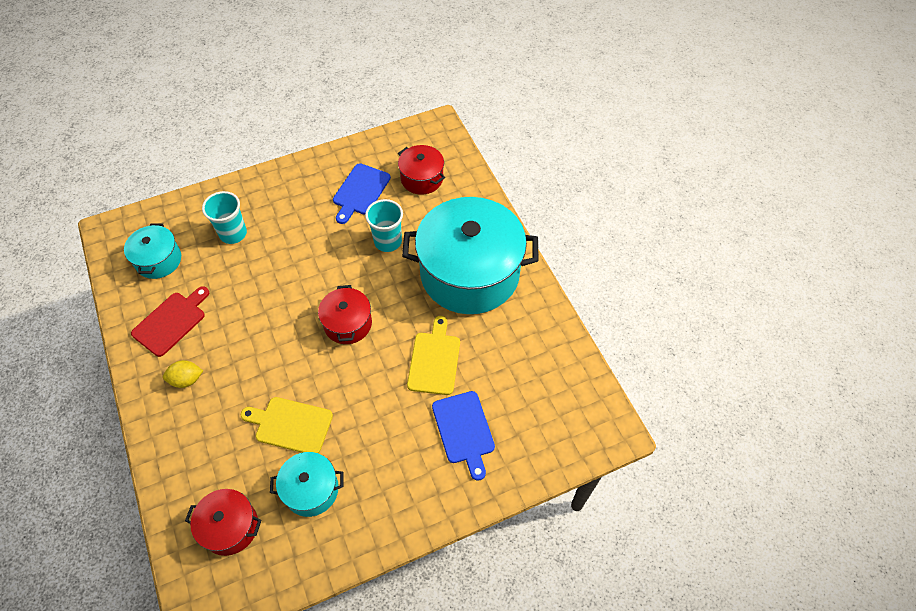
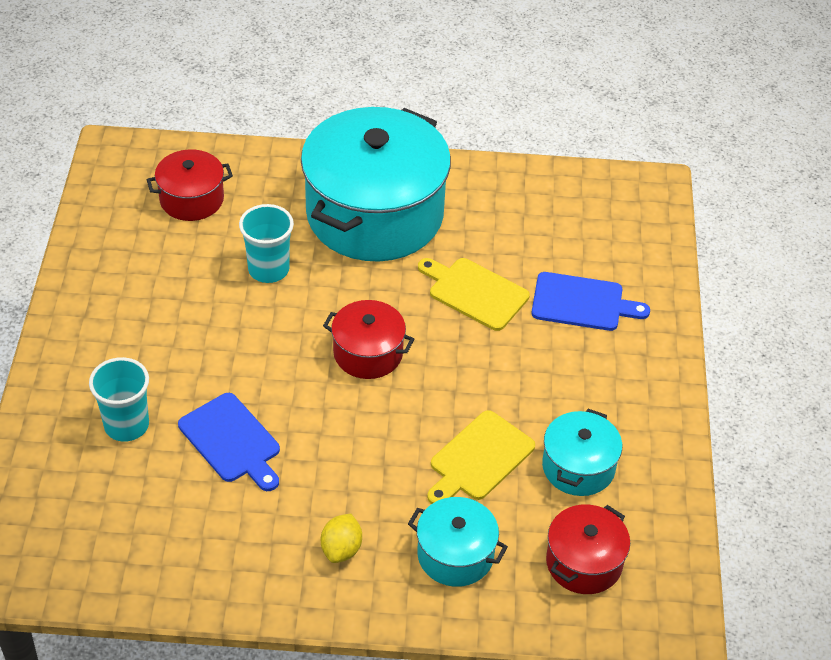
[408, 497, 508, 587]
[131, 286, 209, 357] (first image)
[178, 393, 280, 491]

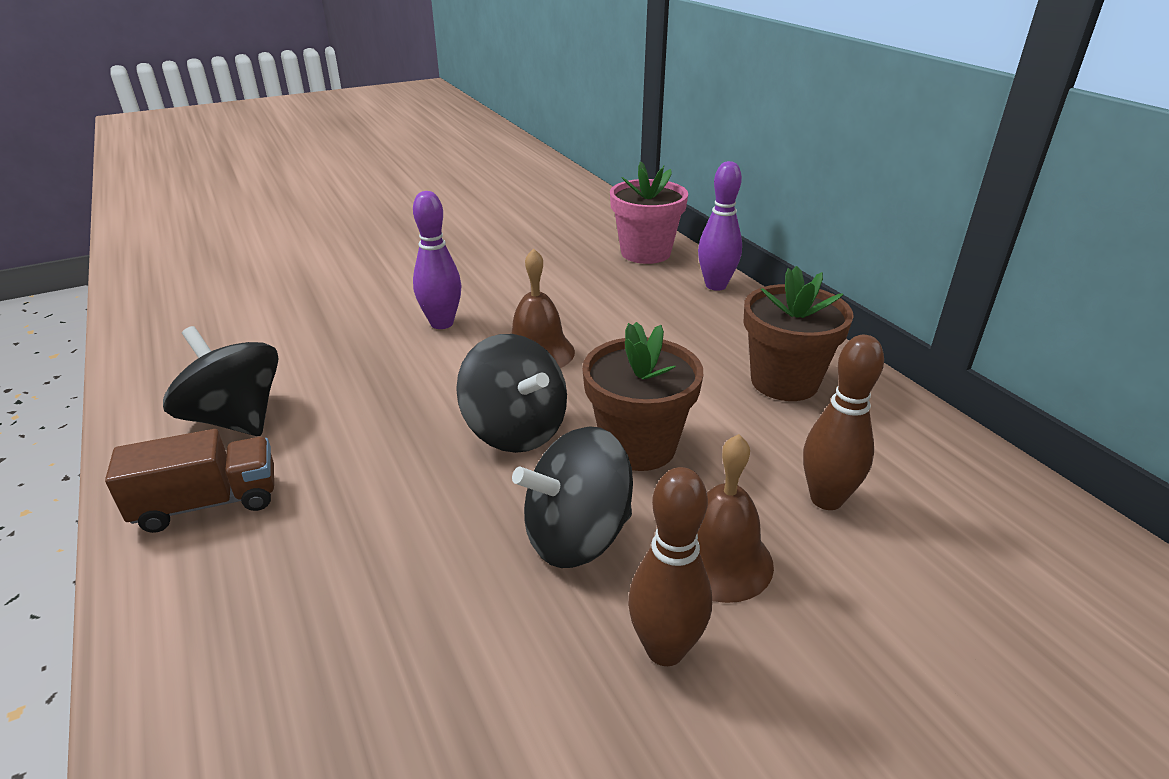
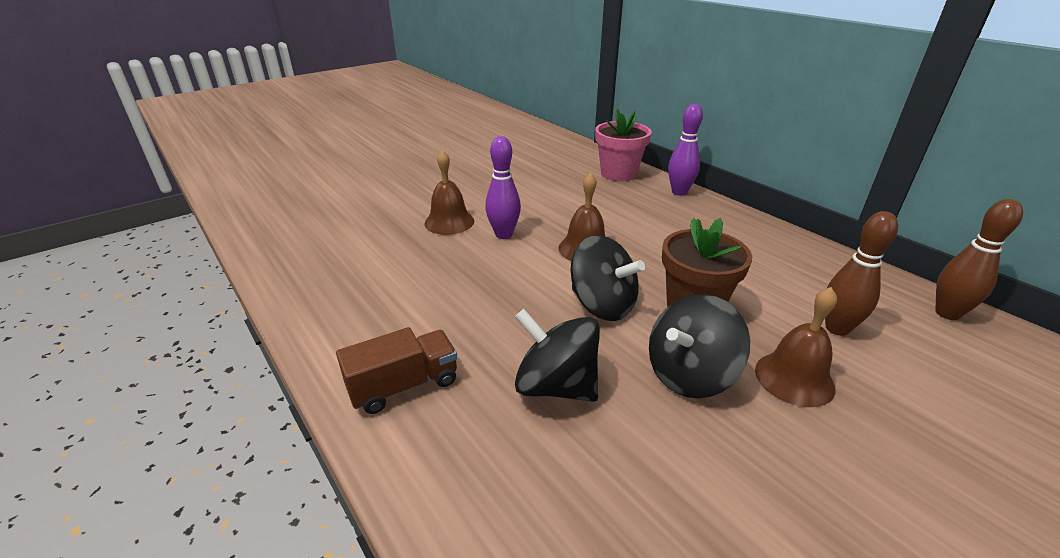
[515, 309, 600, 402]
[935, 199, 1023, 320]
[743, 266, 854, 401] (first image)
[424, 150, 474, 235]

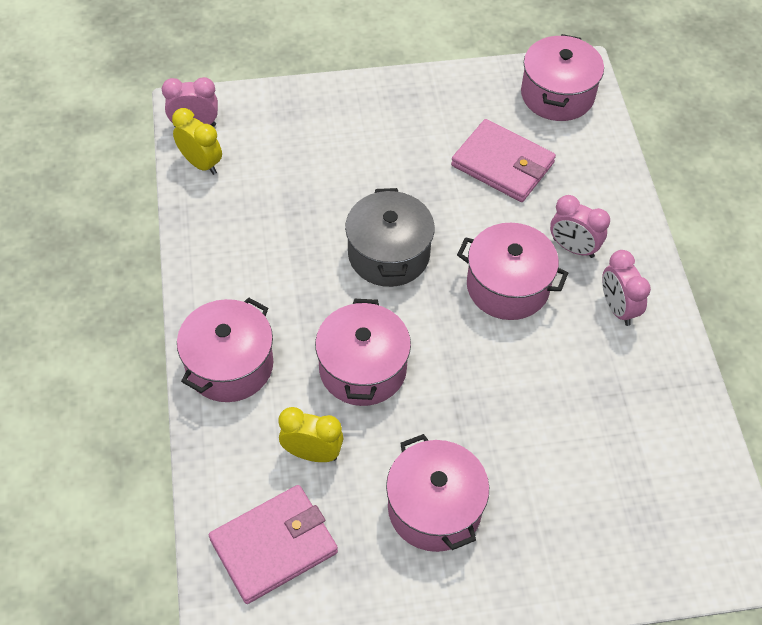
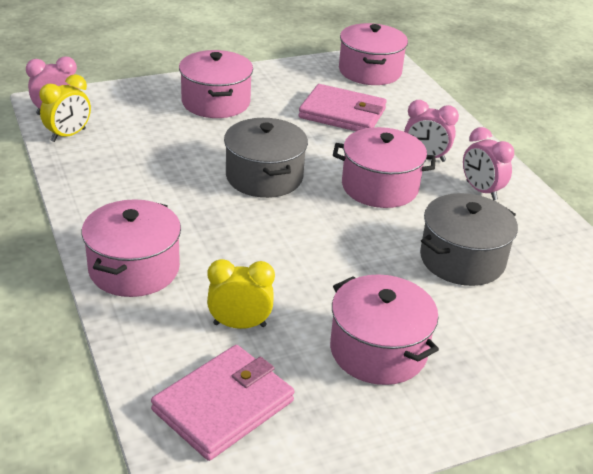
[39, 74, 91, 142]
[179, 50, 253, 118]
[420, 193, 518, 286]

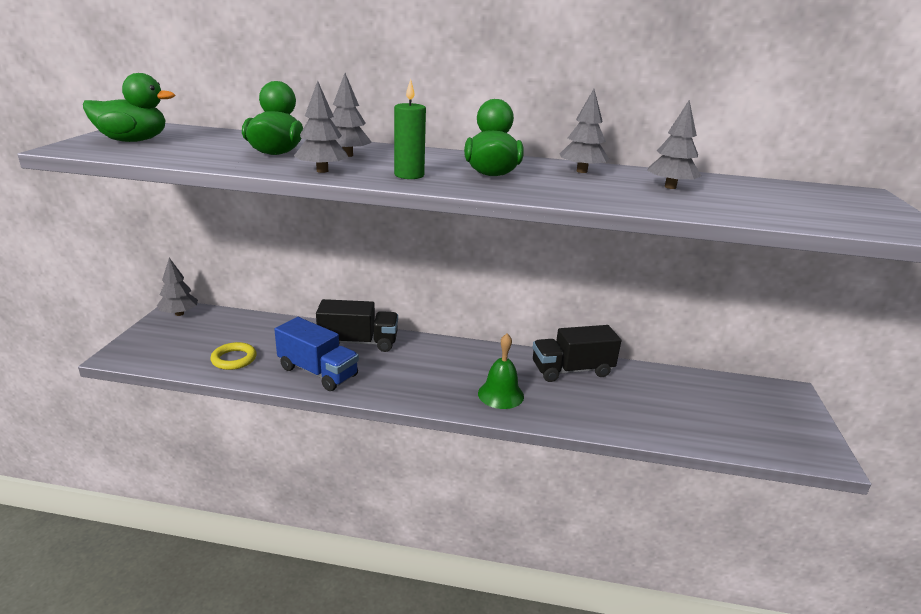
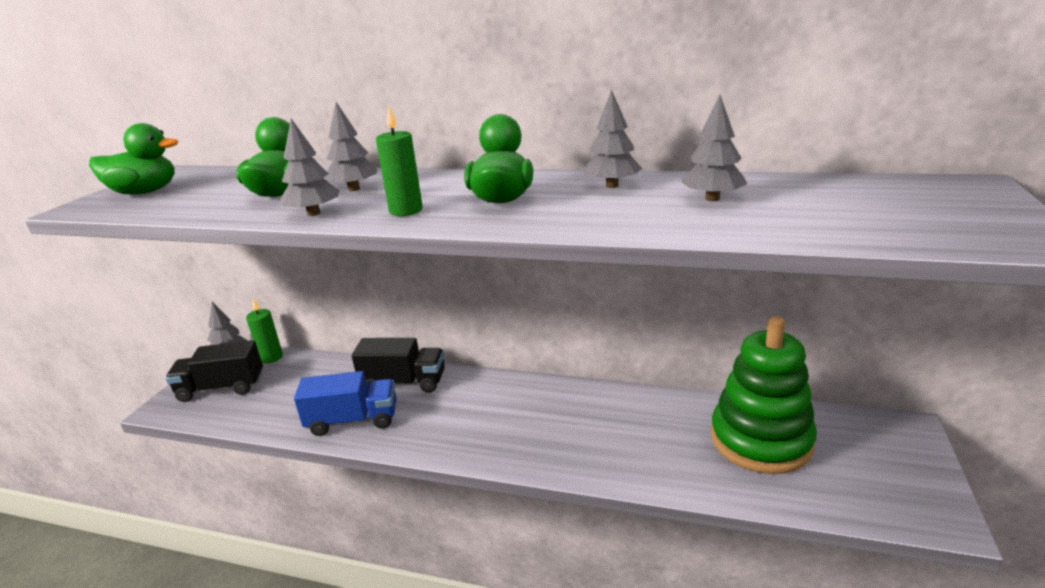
[210, 342, 257, 370] (first image)
[294, 371, 396, 436]
[478, 334, 524, 409] (first image)
[165, 340, 263, 402]
[246, 298, 283, 364]
[711, 316, 817, 474]

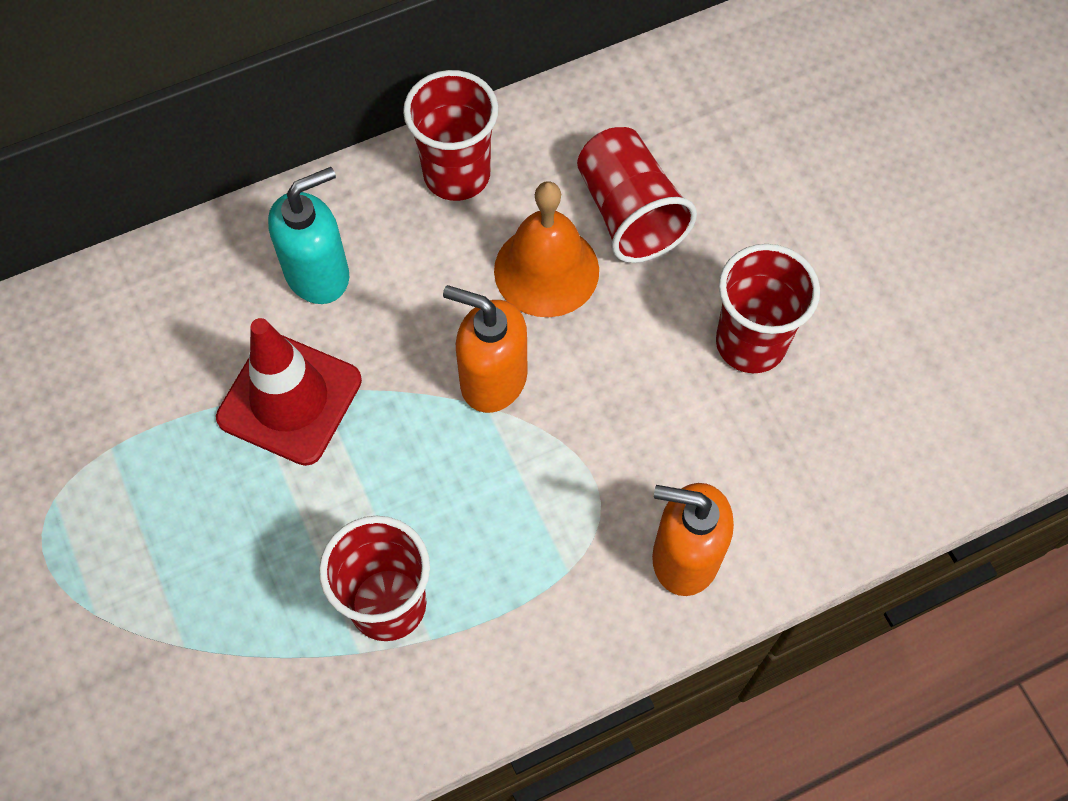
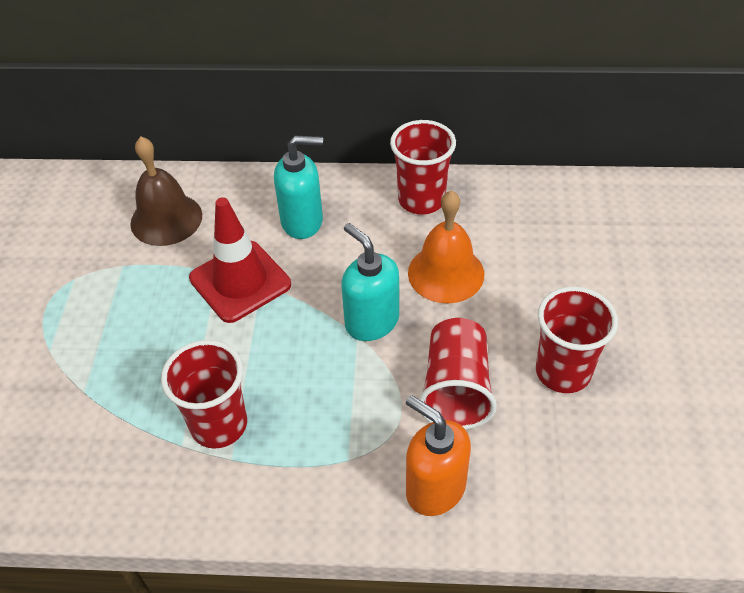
[341, 223, 399, 341]
[419, 318, 497, 430]
[130, 137, 202, 246]

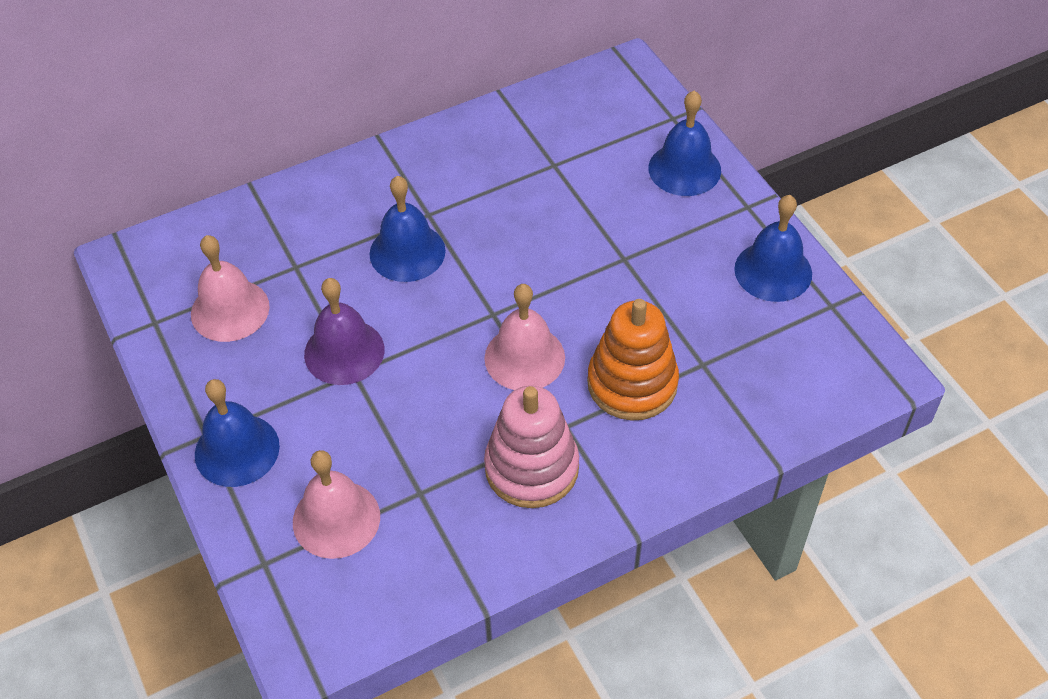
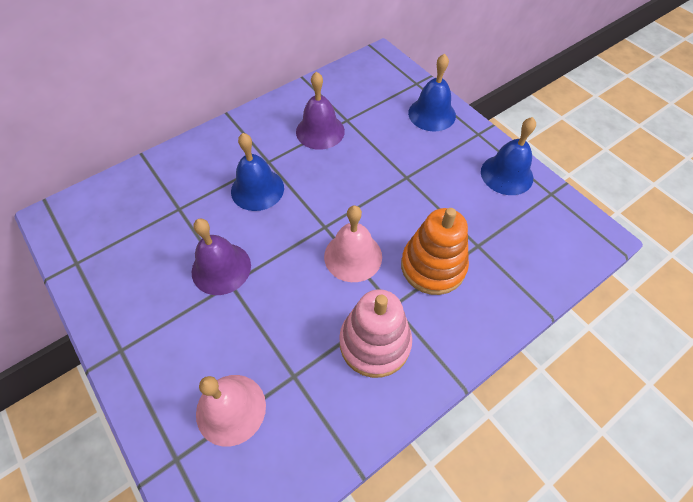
[191, 235, 270, 342] (first image)
[195, 379, 280, 487] (first image)
[296, 71, 345, 150]

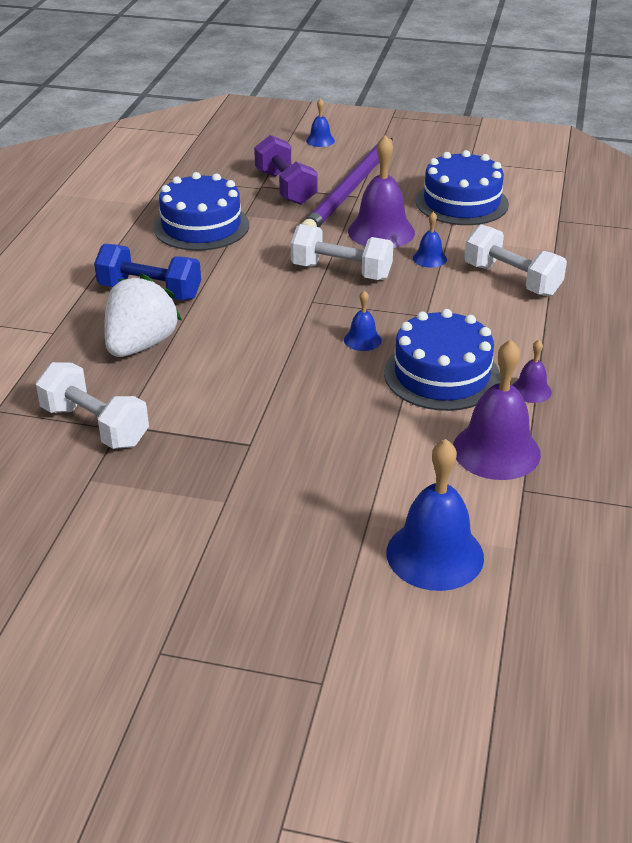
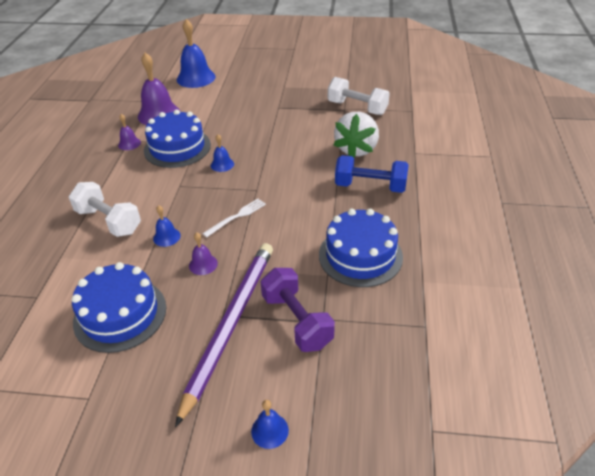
[202, 199, 266, 237]
[189, 232, 218, 275]

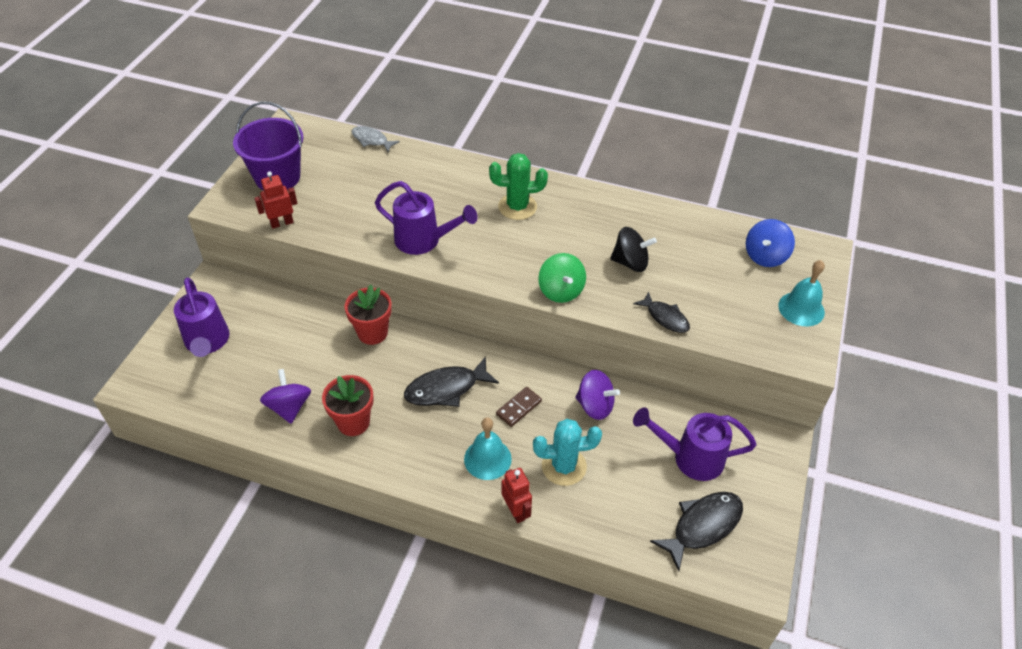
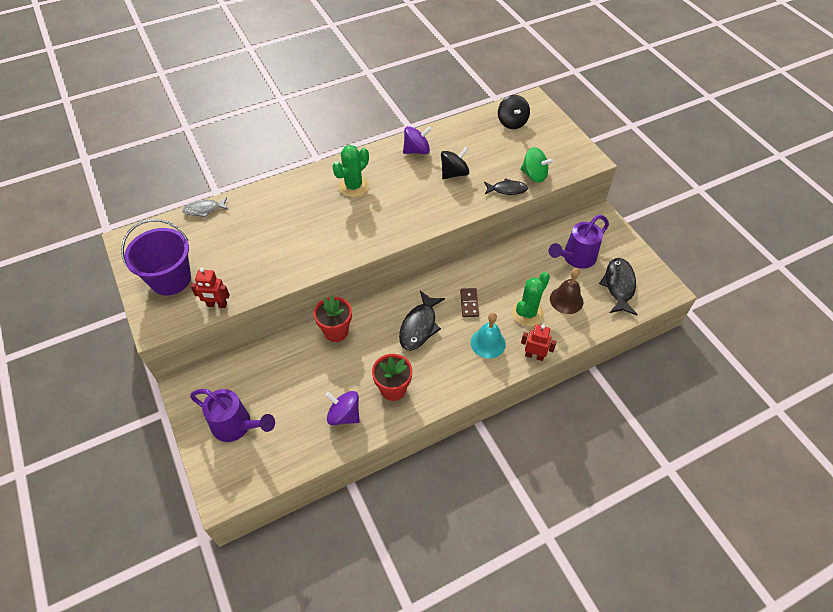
[190, 268, 230, 308]
[375, 181, 478, 255] (first image)
[512, 272, 550, 326]
[520, 147, 554, 183]
[403, 126, 432, 154]
[498, 95, 530, 129]
[778, 260, 825, 326] (first image)
[550, 268, 583, 314]

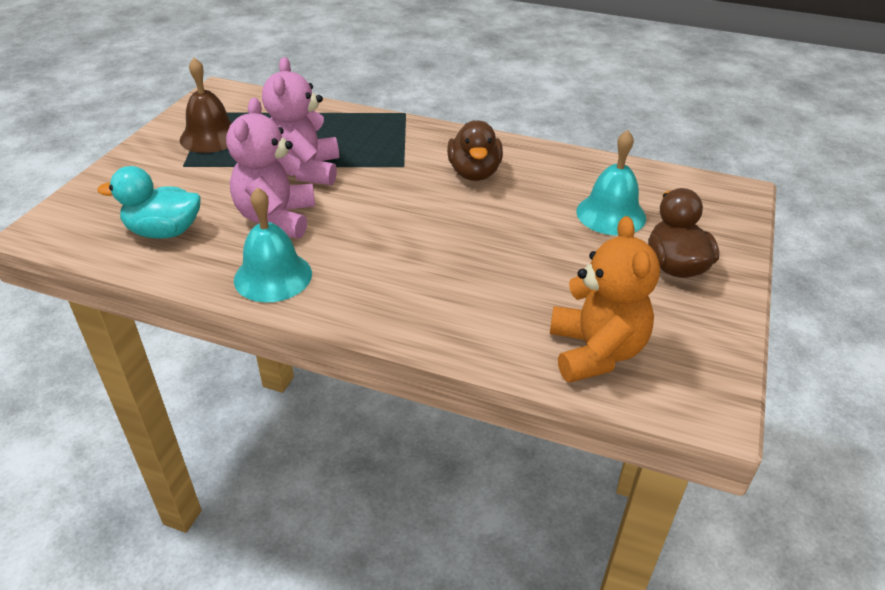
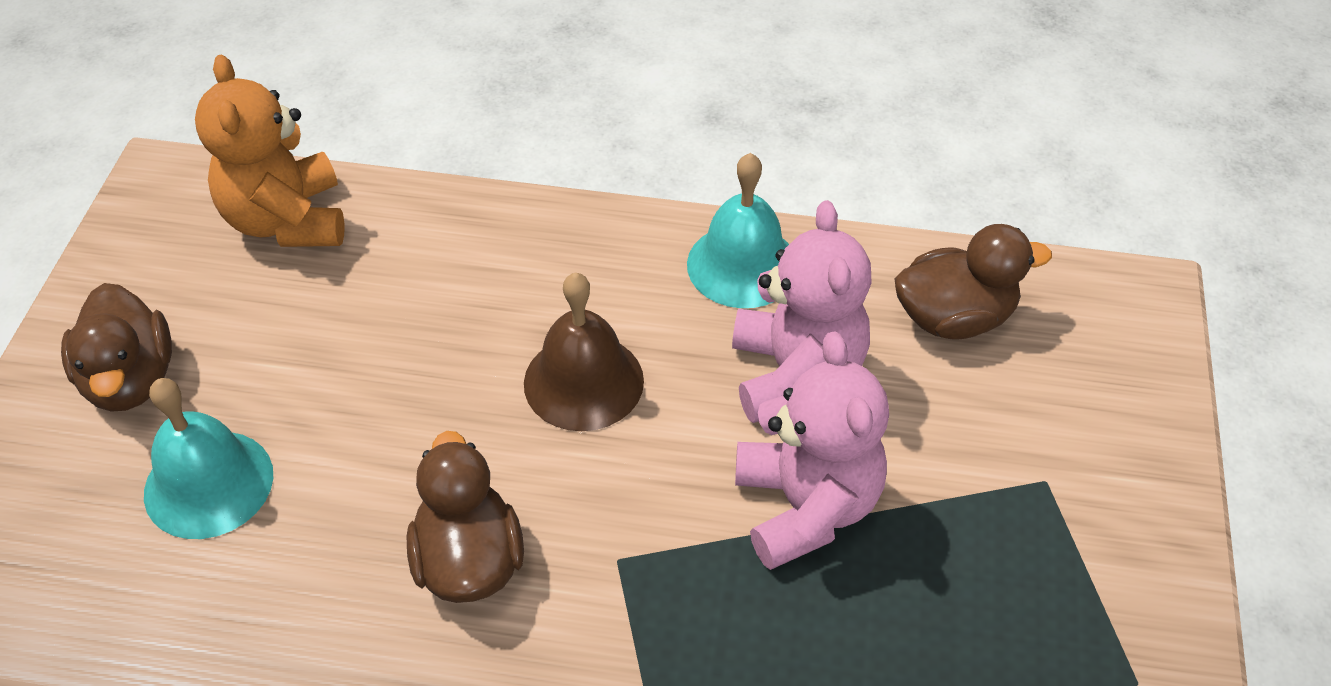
[895, 224, 1052, 340]
[524, 273, 644, 431]

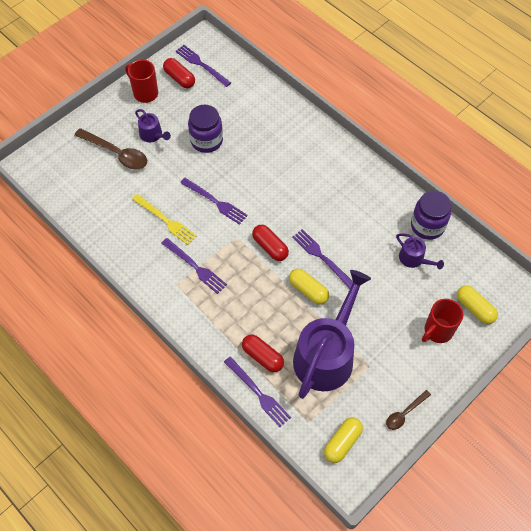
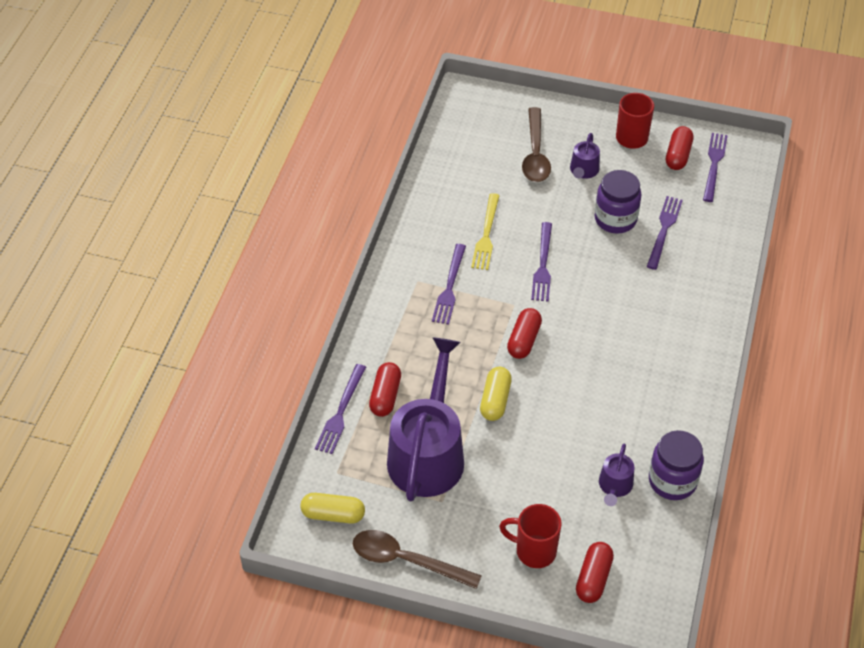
[647, 196, 683, 270]
[387, 337, 464, 501]
[353, 530, 482, 589]
[576, 542, 614, 603]

